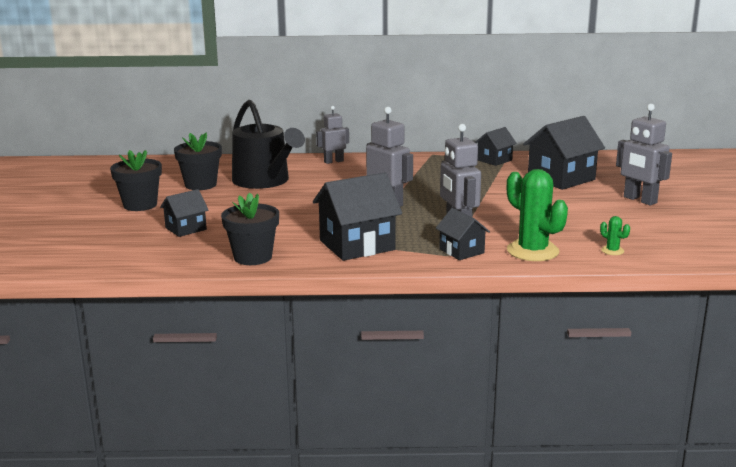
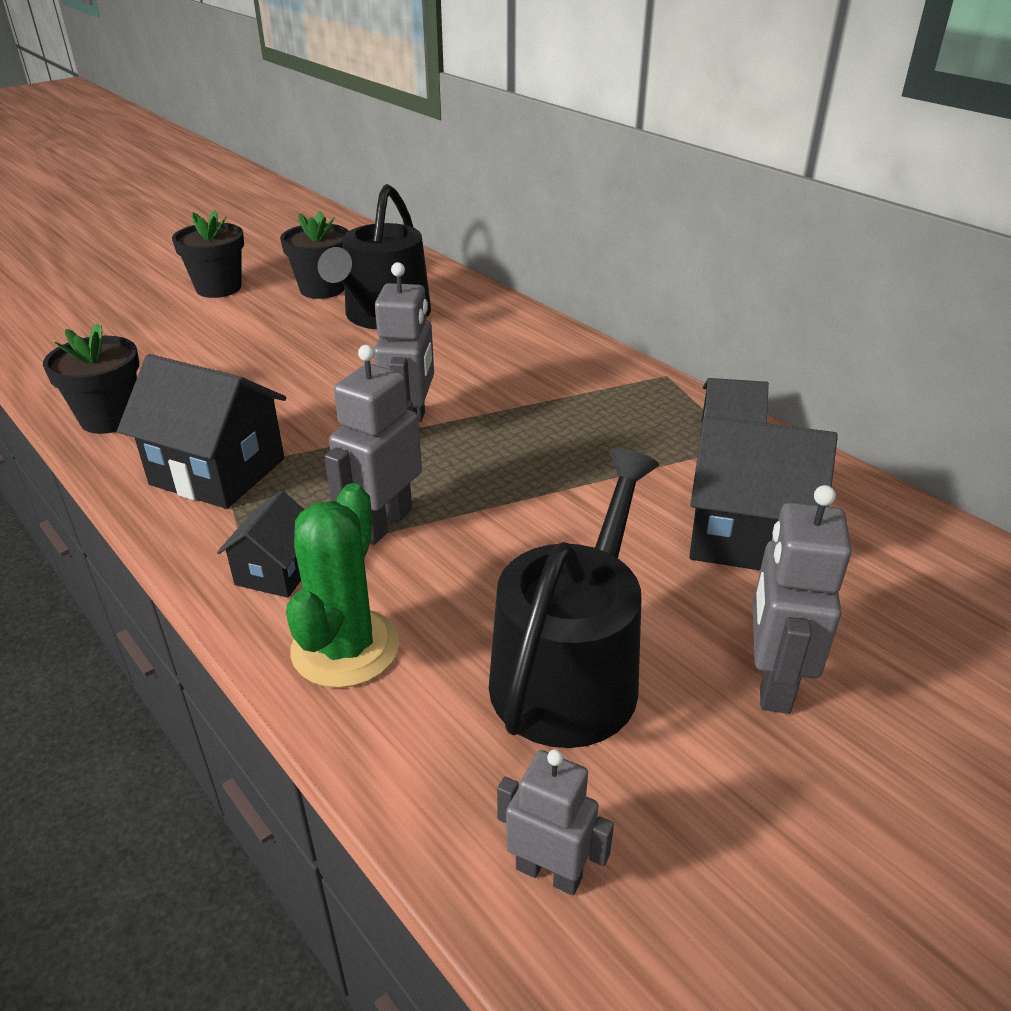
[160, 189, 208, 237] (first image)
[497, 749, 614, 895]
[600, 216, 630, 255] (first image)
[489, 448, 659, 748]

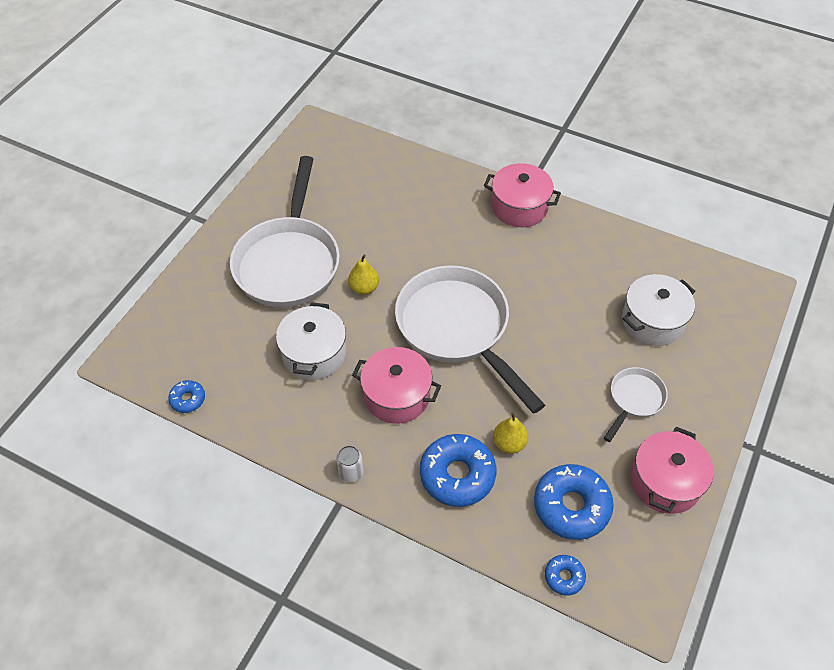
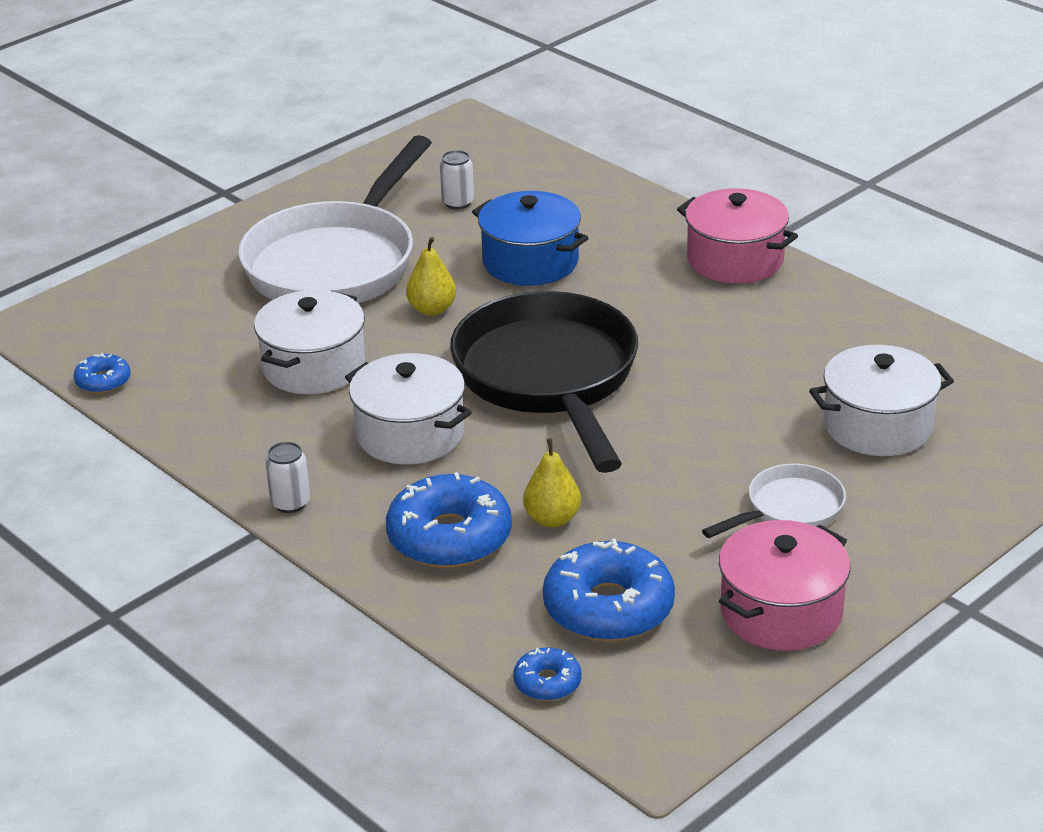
[345, 353, 472, 465]
[450, 291, 638, 473]
[440, 150, 474, 209]
[472, 191, 588, 286]

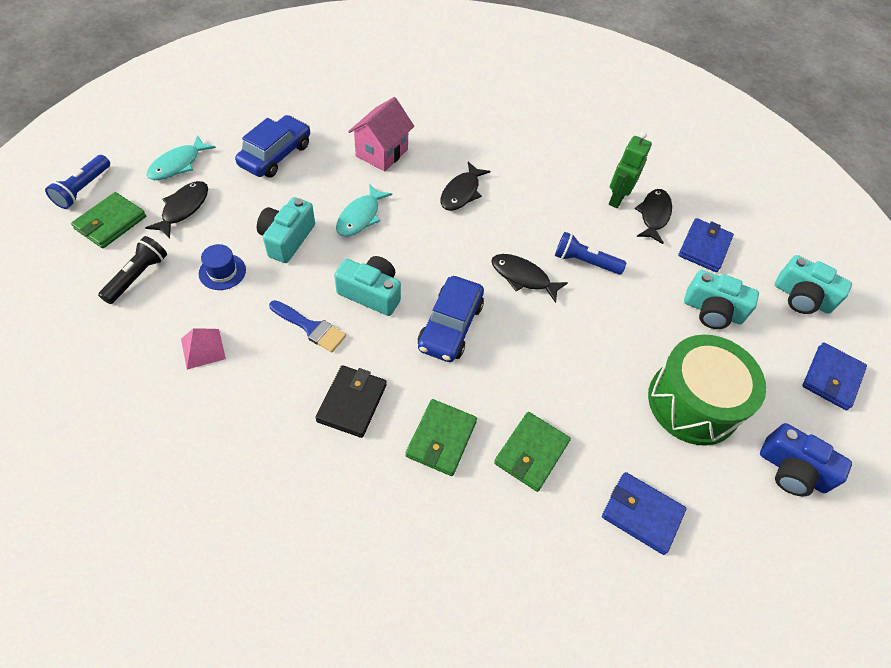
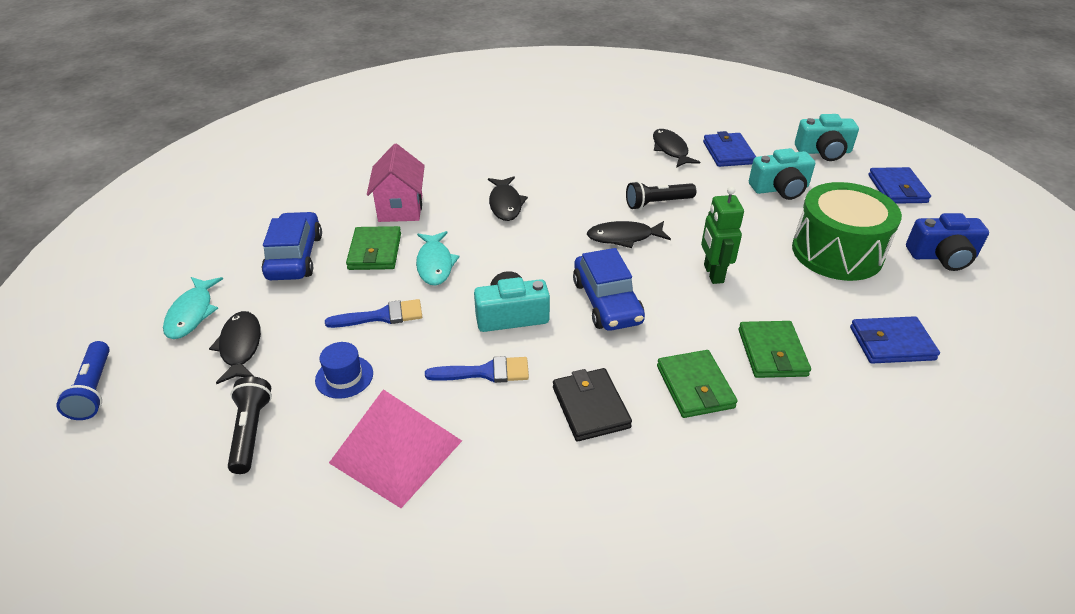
[346, 226, 401, 270]
[329, 389, 462, 508]
[325, 299, 422, 328]
[626, 181, 697, 210]
[701, 187, 744, 284]

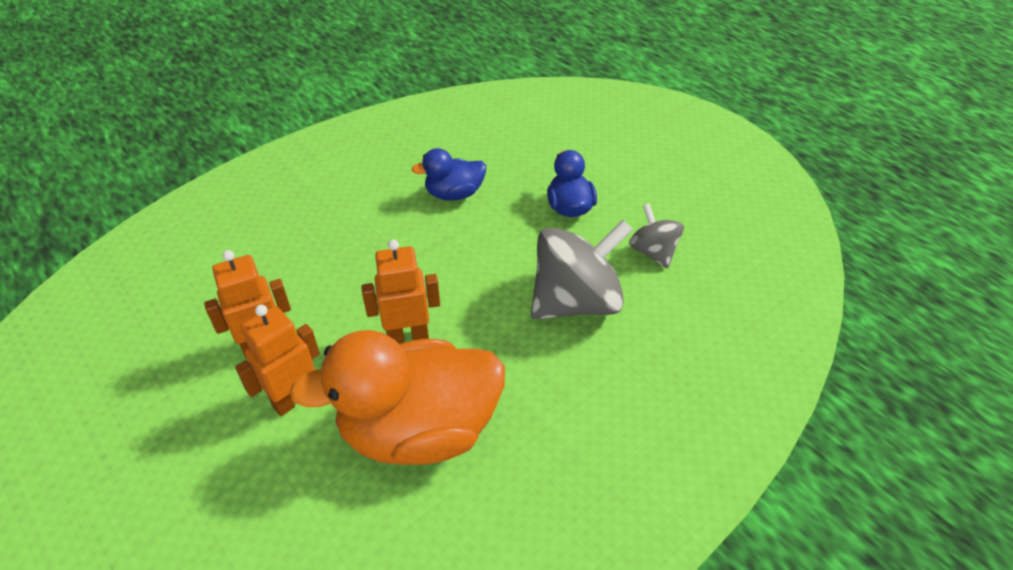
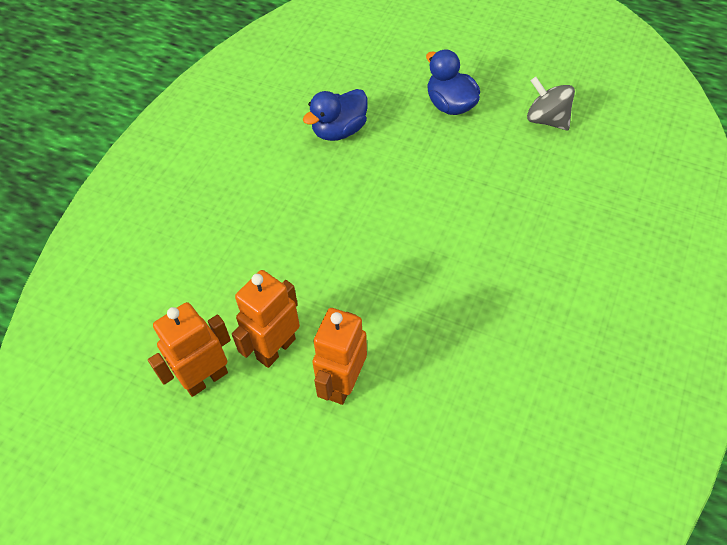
[289, 330, 505, 465] (first image)
[148, 302, 231, 397]
[531, 220, 633, 319] (first image)

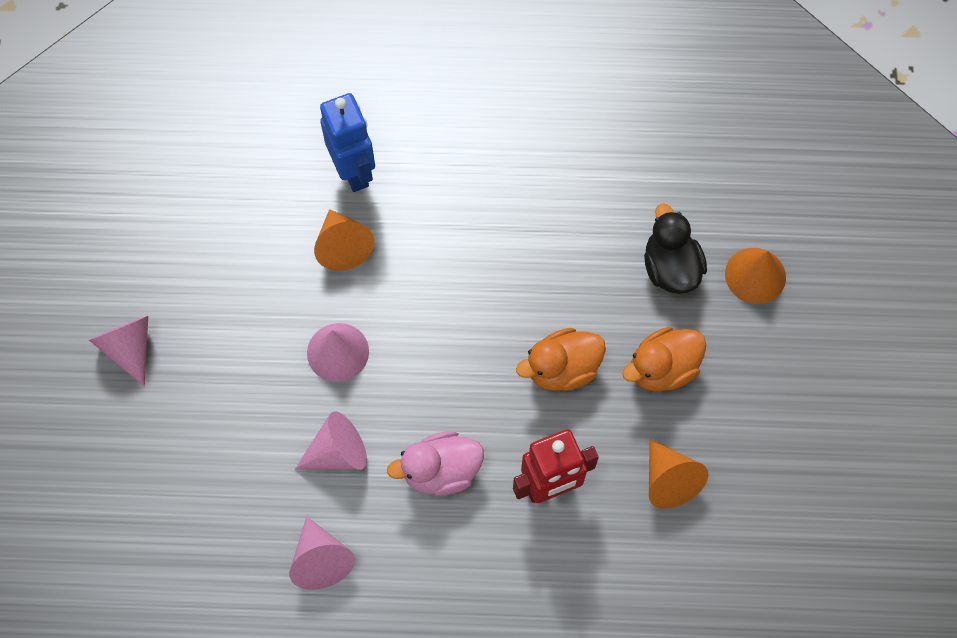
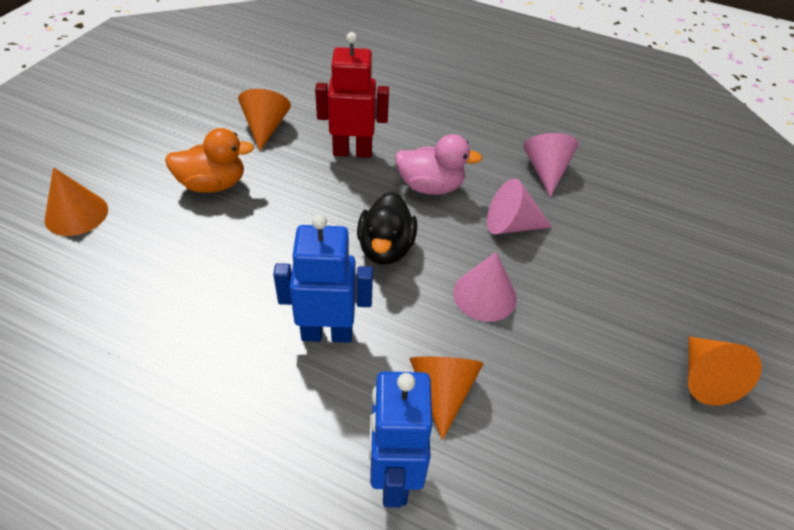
[688, 336, 762, 405]
[516, 328, 606, 391] (first image)
[357, 192, 417, 264]
[273, 214, 373, 343]

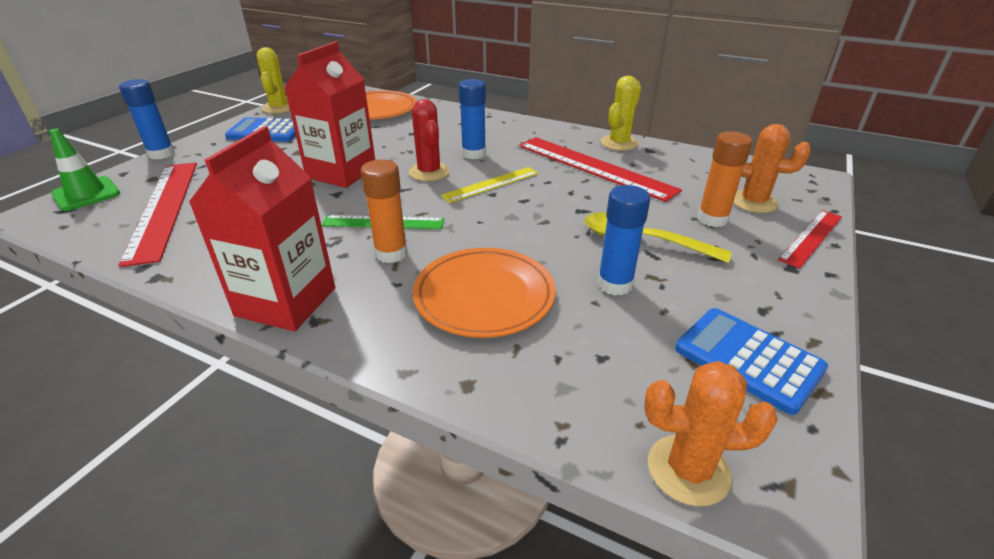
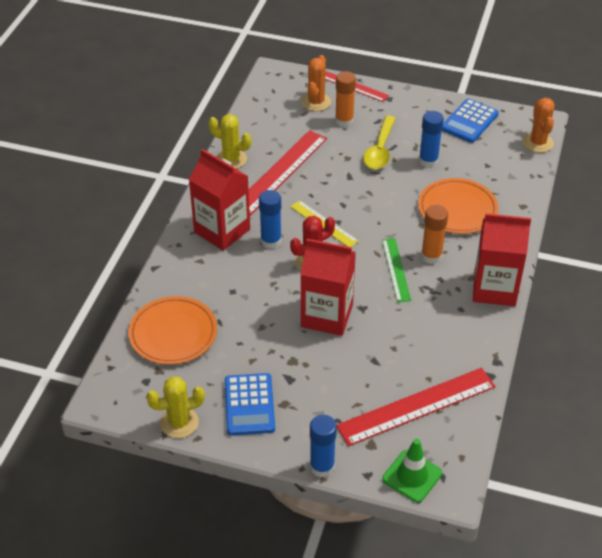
[189, 149, 250, 251]

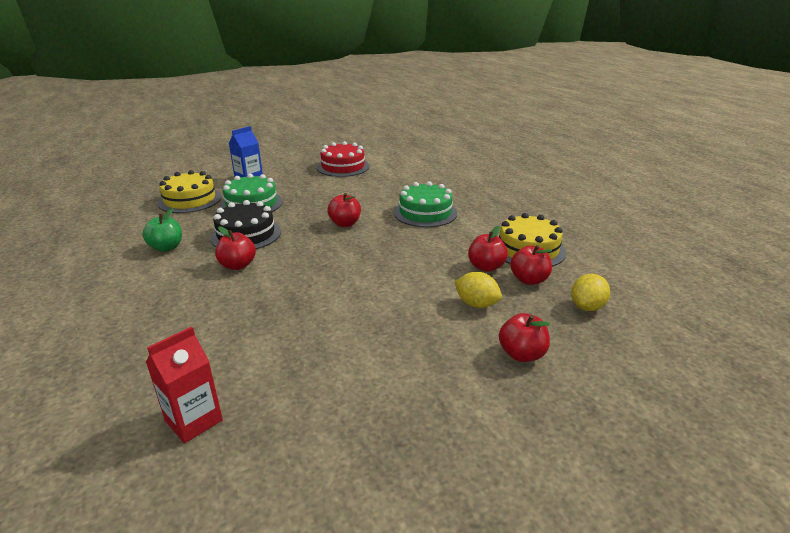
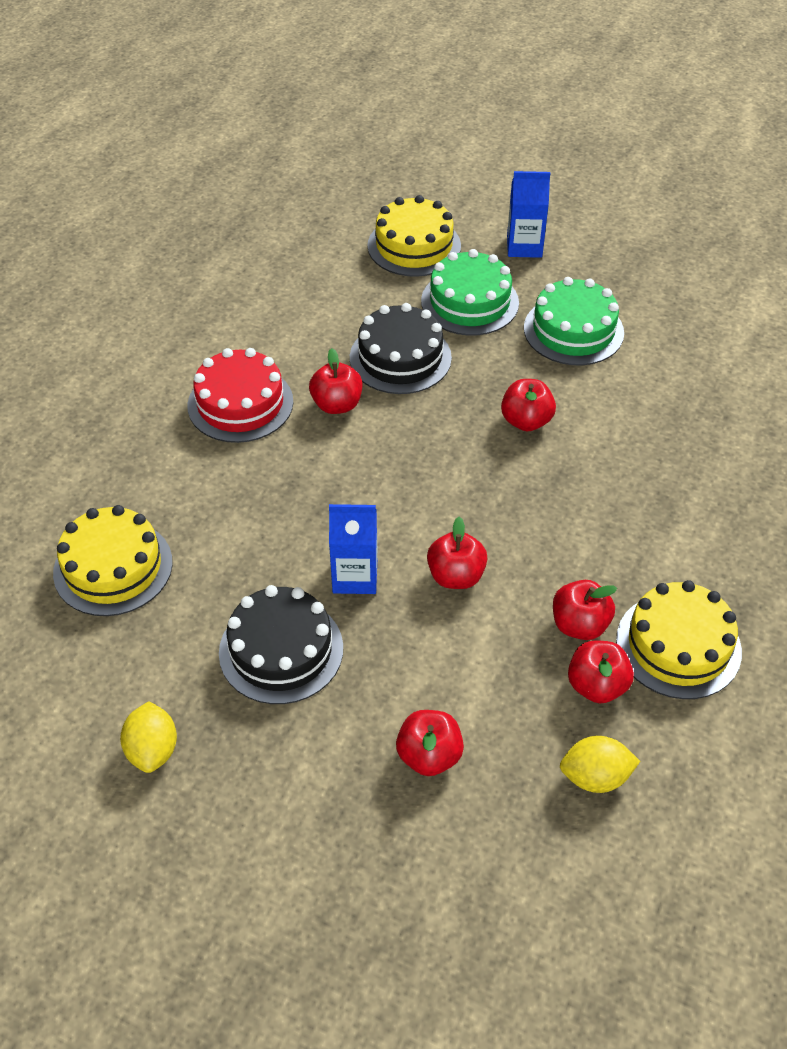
[143, 208, 182, 252] (first image)
[53, 505, 173, 616]
[187, 348, 293, 443]
[524, 277, 624, 365]
[120, 701, 177, 773]
[219, 585, 343, 704]
[329, 504, 377, 594]
[427, 517, 488, 589]

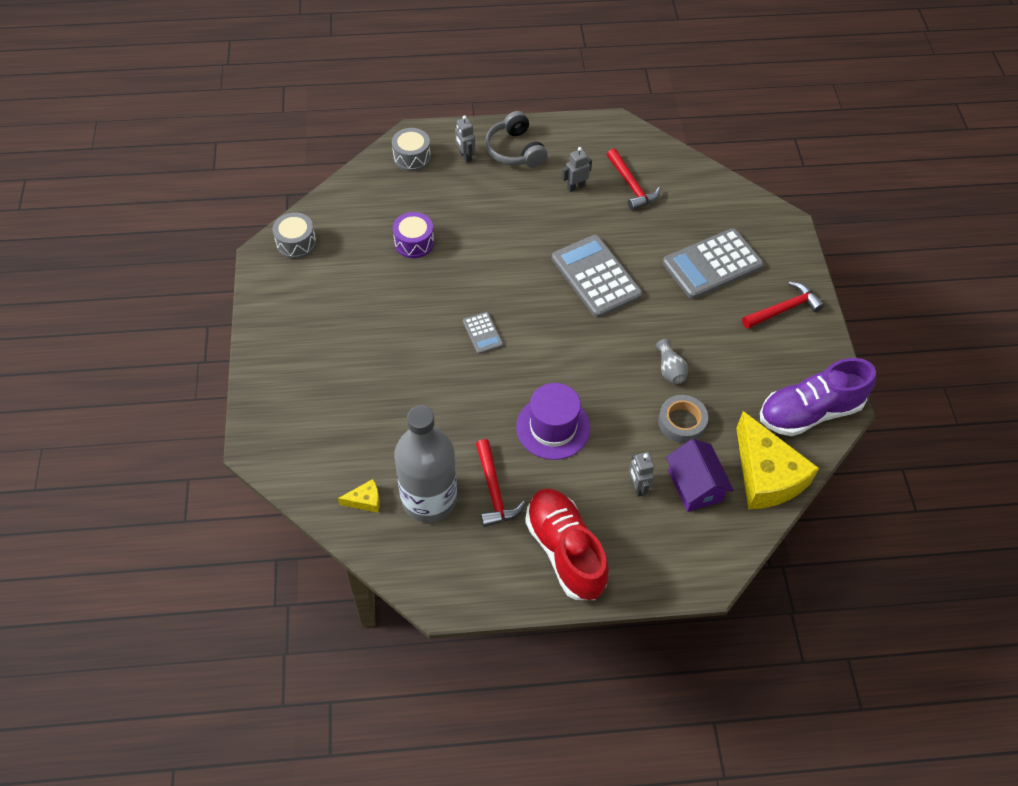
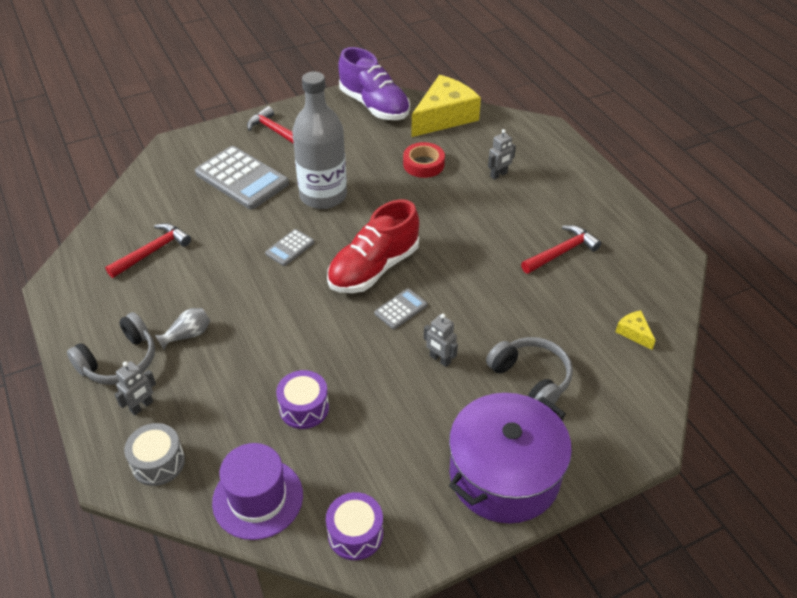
[326, 492, 383, 560]
[292, 72, 347, 209]
[212, 443, 303, 540]
[327, 199, 419, 293]
[265, 229, 315, 266]
[424, 314, 458, 367]
[155, 308, 210, 350]
[403, 142, 445, 178]
[666, 439, 734, 512] (first image)
[449, 393, 572, 523]
[486, 337, 573, 404]

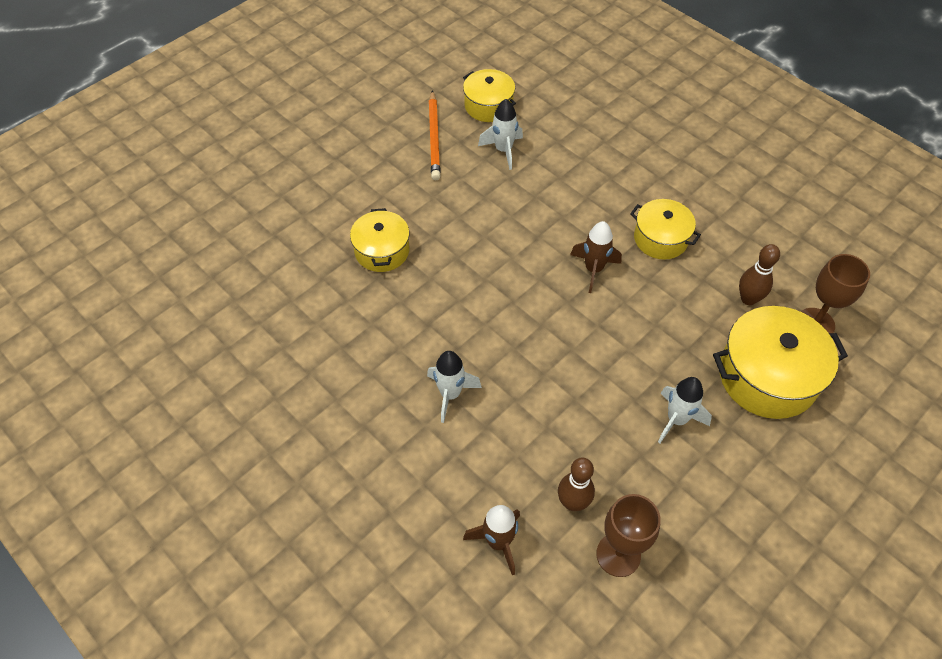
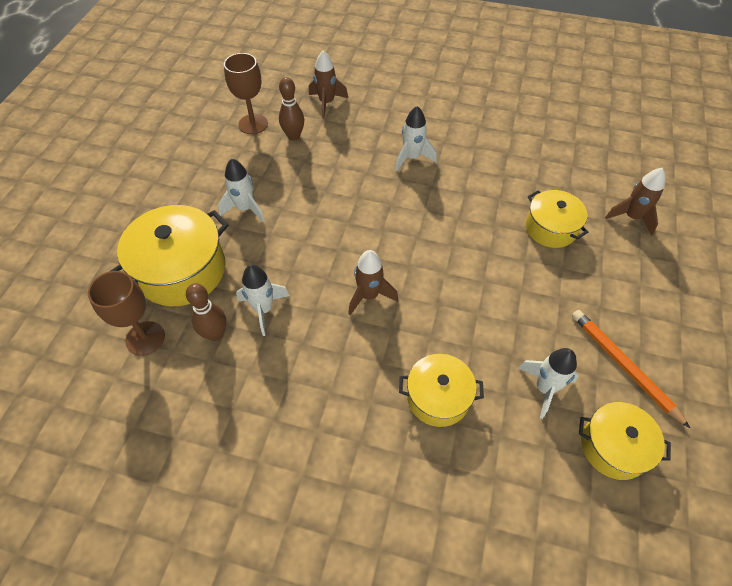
[399, 354, 484, 427]
[236, 265, 290, 336]
[605, 168, 666, 236]

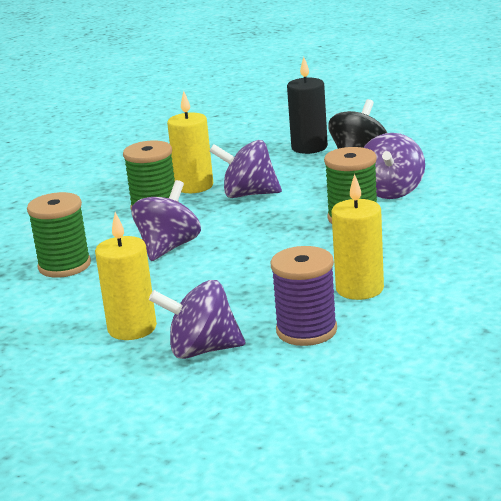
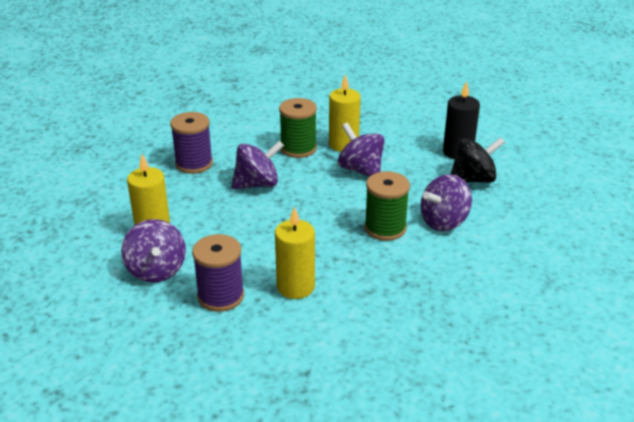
[170, 112, 213, 174]
[121, 219, 186, 283]

